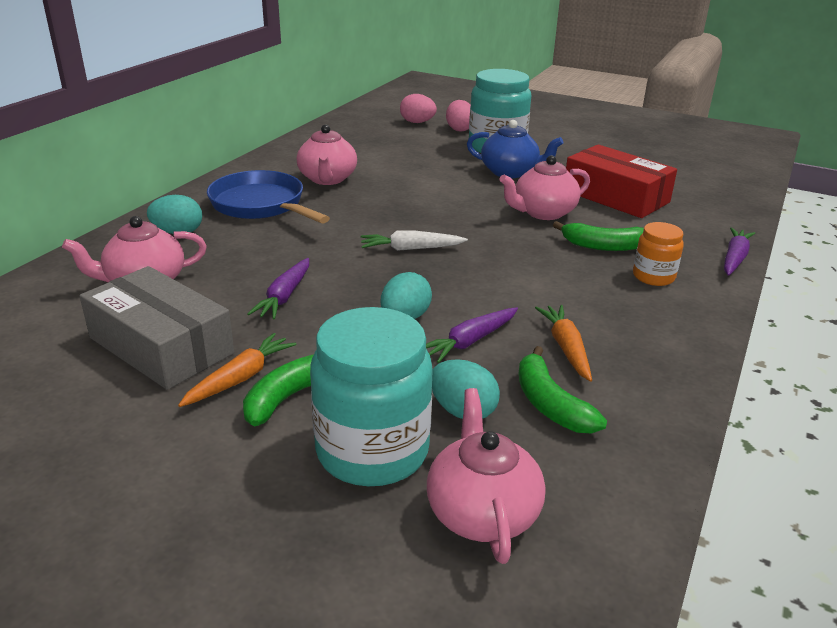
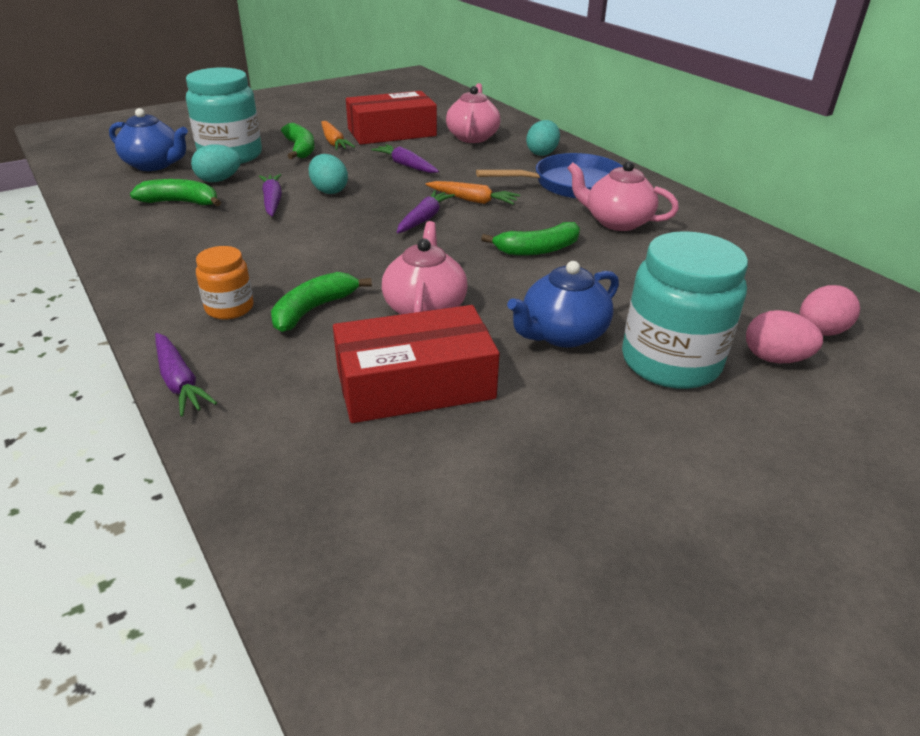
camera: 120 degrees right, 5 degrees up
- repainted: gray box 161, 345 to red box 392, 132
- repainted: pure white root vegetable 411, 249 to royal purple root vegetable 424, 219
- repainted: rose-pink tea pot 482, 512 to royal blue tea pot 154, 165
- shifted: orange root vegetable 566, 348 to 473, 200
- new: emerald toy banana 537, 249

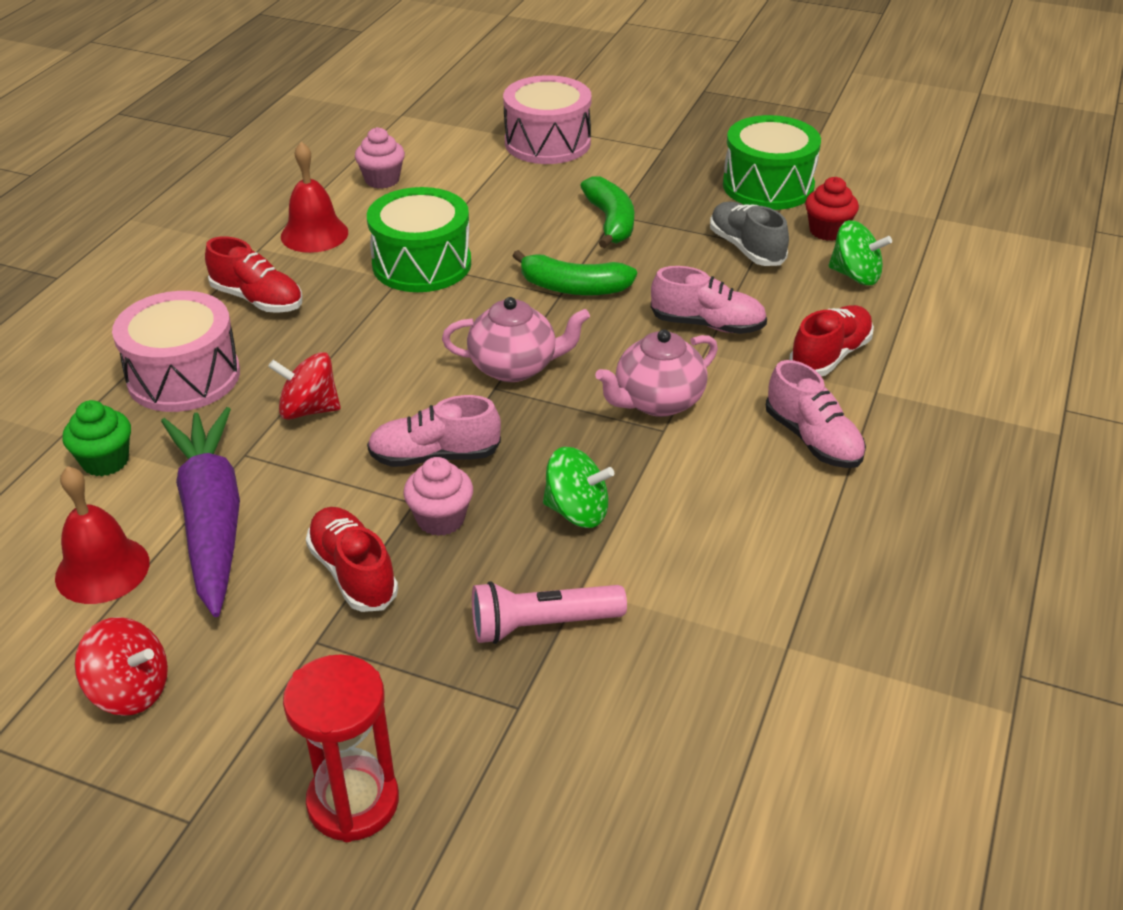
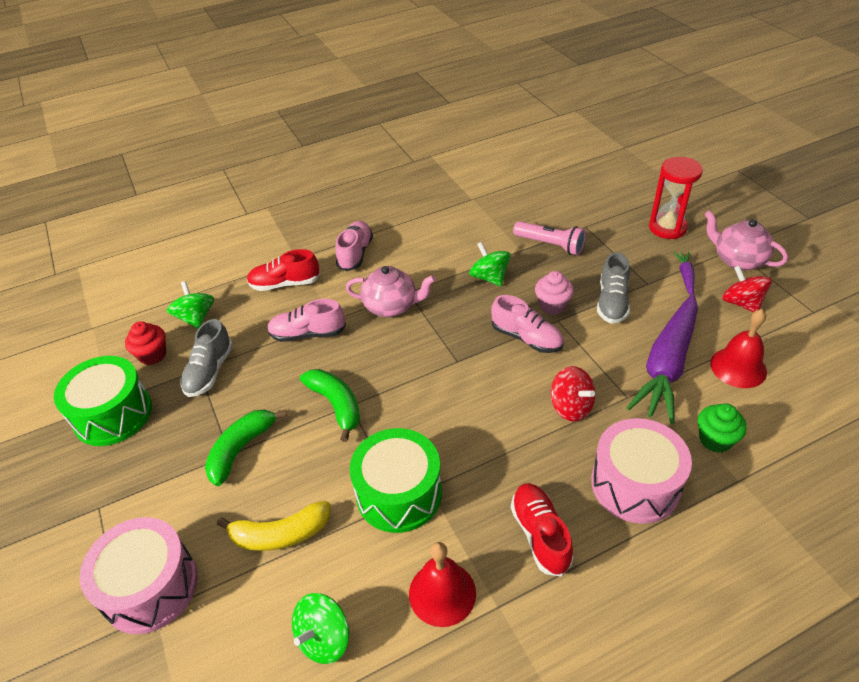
camera: 135 degrees left, 5 degrees up
- repainted: red shoe 353, 573 to gray shoe 612, 302
- swapped: rose-pink cupcake 382, 180 to emerald whirligig 324, 638
- shifted: rose-pink tea pot 515, 367 to 738, 260
- rotated: rose-pink shoe 707, 325 = 308, 334 60 degrees counterclockwise
- new: golden toy banana 280, 534
- new: royal purple root vegetable 685, 276

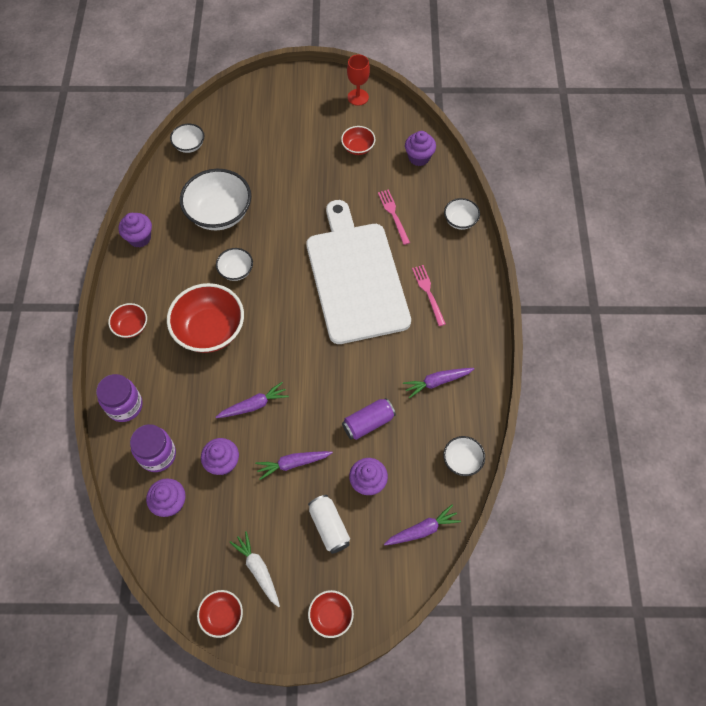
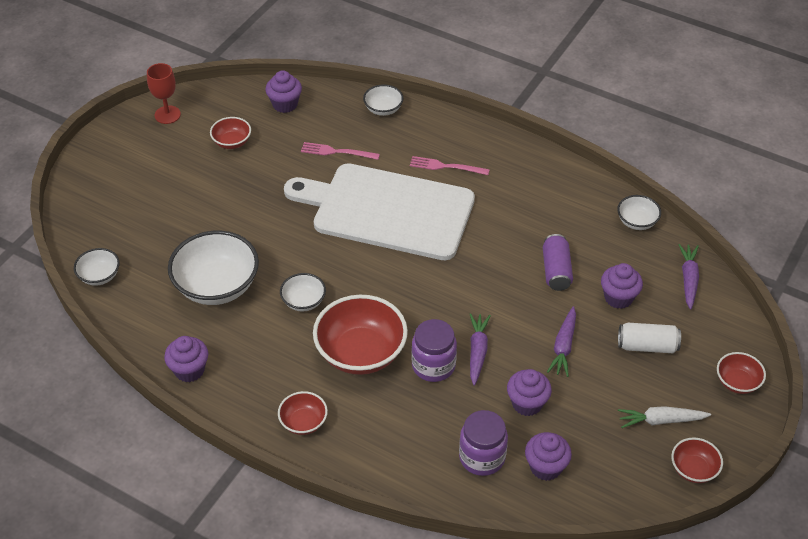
camera: 60 degrees left, 15 degrees down
- shifted: royal purple jar 125, 406 to 433, 366
- gone: royal purple root vegetable 437, 382

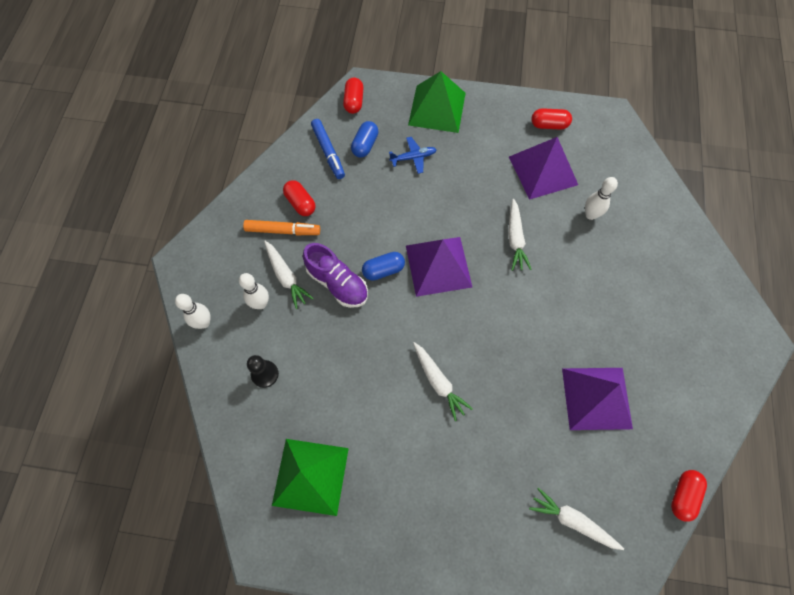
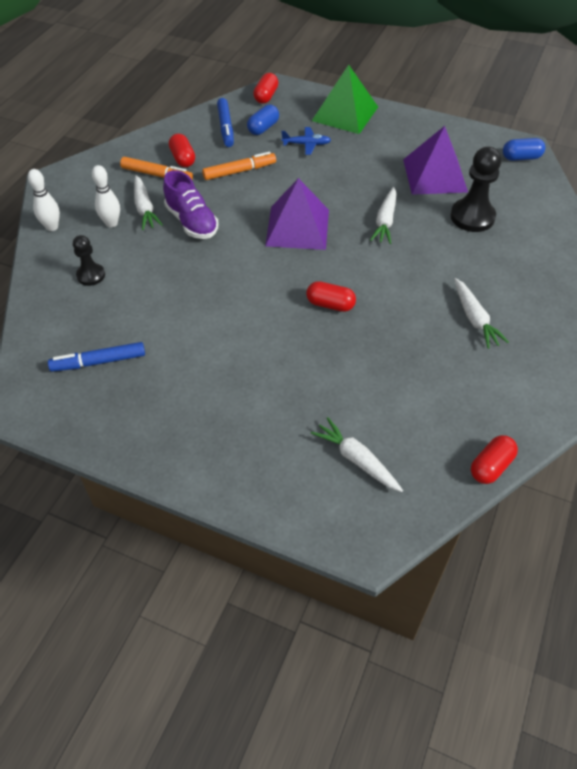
camera: 15 degrees right, 15 degrees down
- swapped: emerald solid pyramid 310, 476 to royal blue felt pen 99, 362
- shifted: royal blue capsule 383, 270 to 521, 158
- shifted: pure white root vegetable 438, 382 to 474, 318
- shifted: red capsule 549, 125 to 330, 304
- gone: royal purple solid pyramid 596, 398
- swapped: pure white skittle 590, 215 to black pawn 472, 217
- new: orange felt pen 239, 171

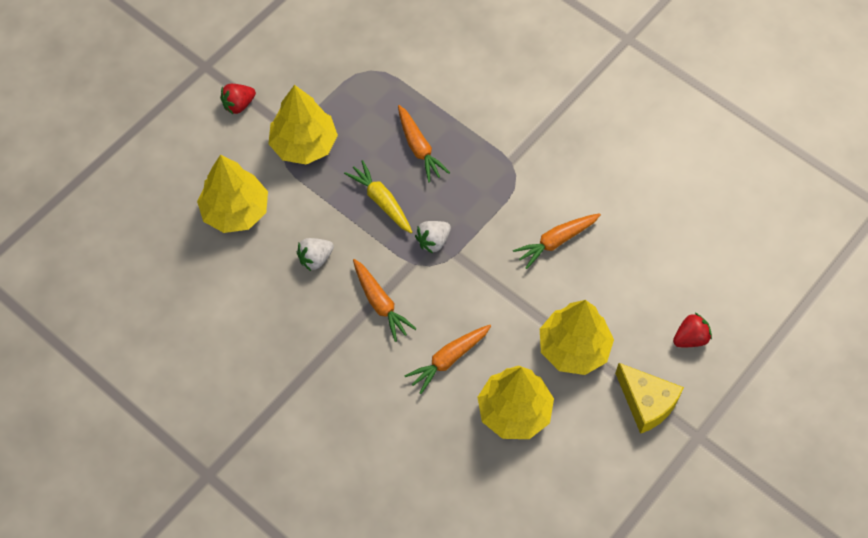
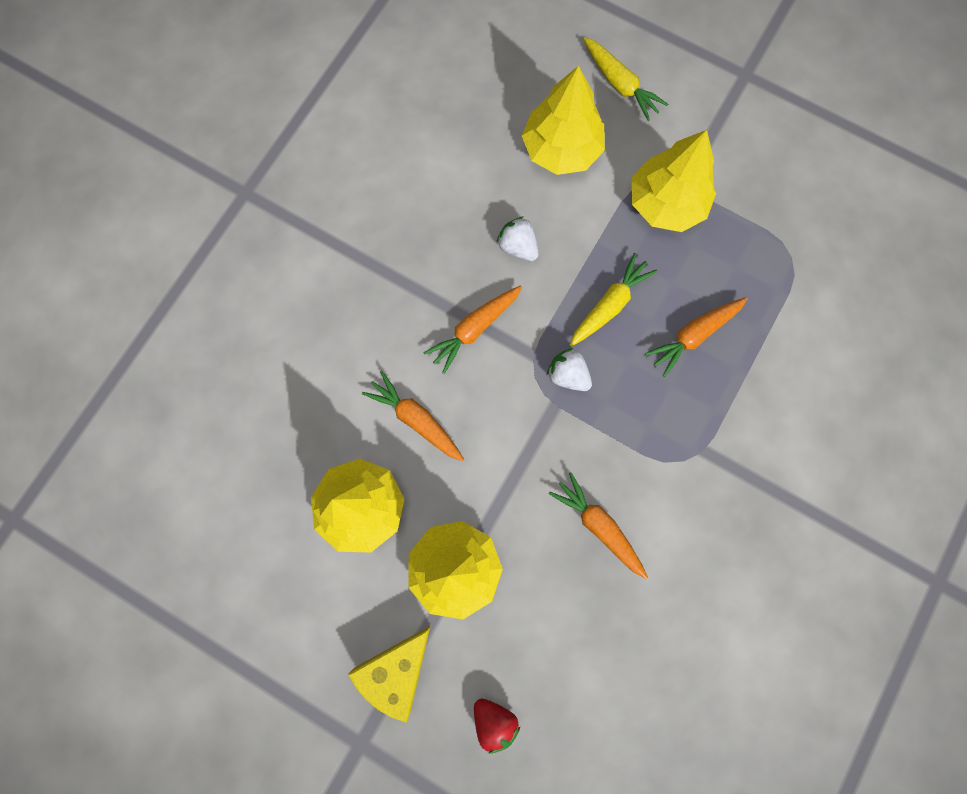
camera: 80 degrees right, 15 degrees up
- gone: red toy strawberry 238, 105
- new: golden root vegetable 620, 84

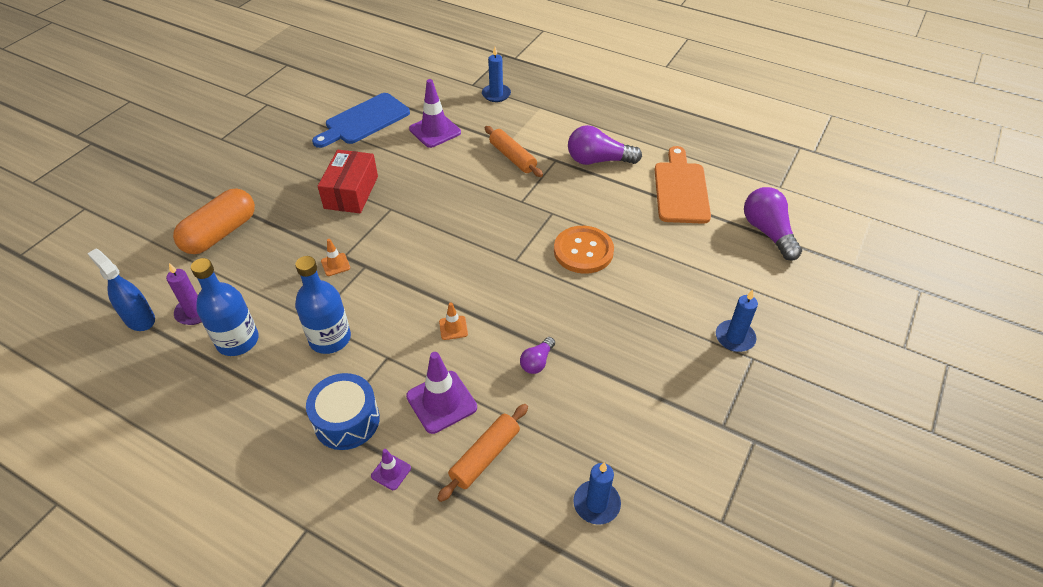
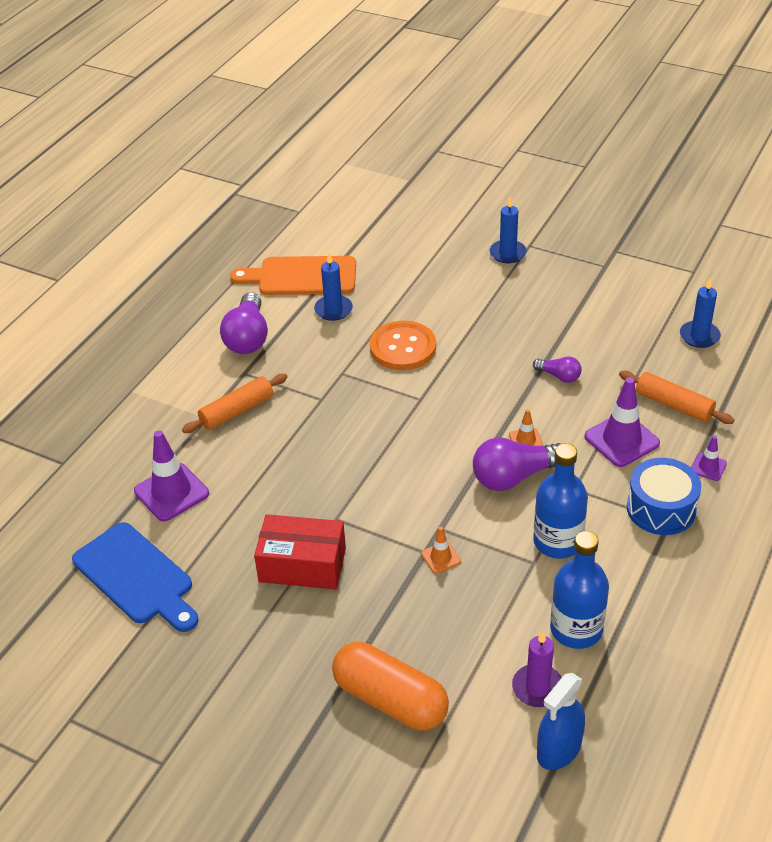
camera: 90 degrees left, 5 degrees down
- shifted: royal blue pillar candle 496, 94 to 333, 310
- shifted: royal purple light bulb 767, 232 to 514, 477

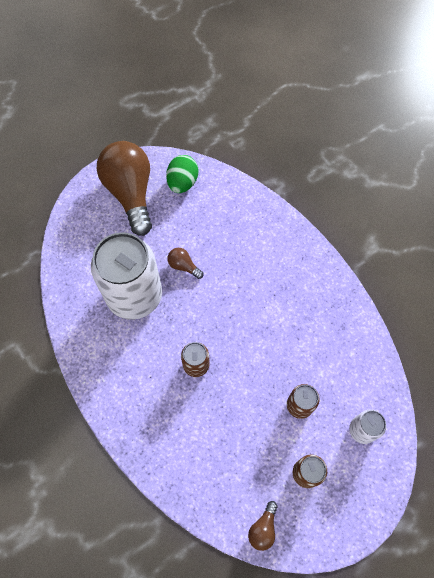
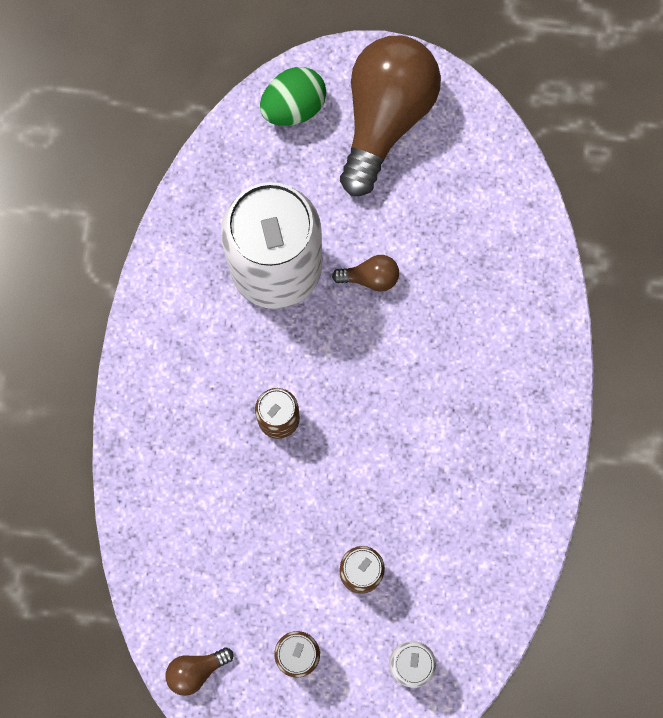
camera: 40 degrees right, 10 degrees up
- shifted: emerald egg 182, 183 to 293, 108
- rotated: brown light bulb 184, 266 = 370, 278 105 degrees clockwise

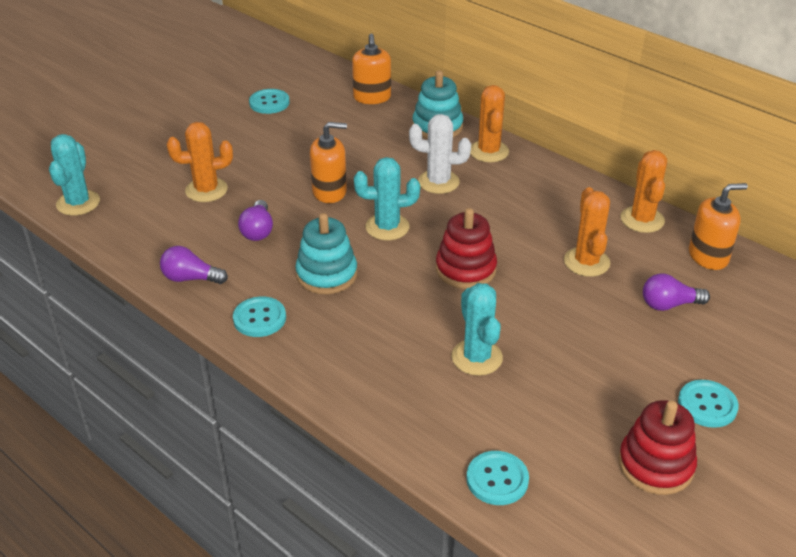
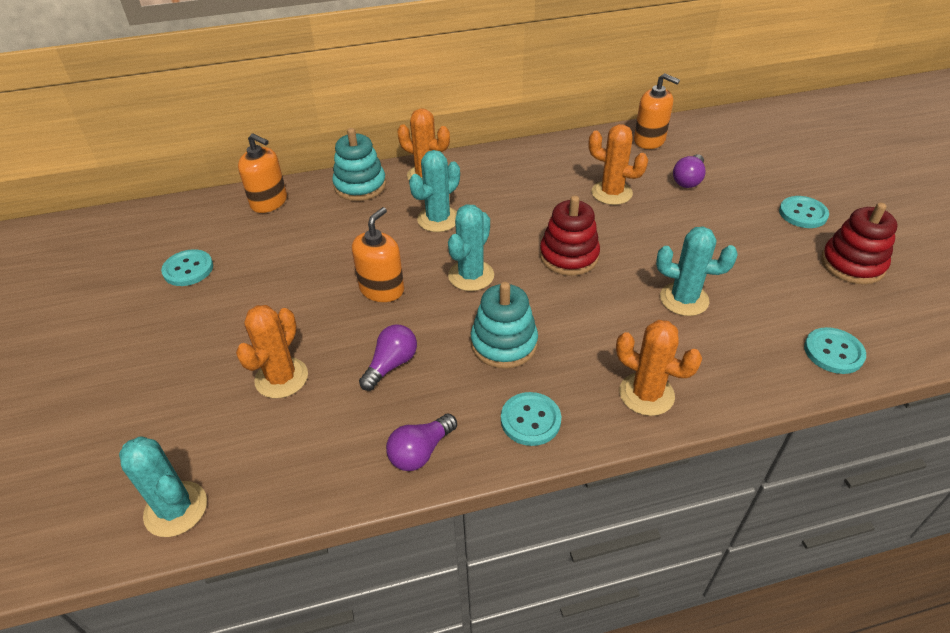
camera: 55 degrees left, 5 degrees up
- rotated: royal purple light bulb 258, 230 = 391, 365 90 degrees counterclockwise
- repainted: pure white saguaro cactus 438, 182 to aqua saguaro cactus 438, 219
- shifted: orange saguaro cactus 642, 220 to 646, 394
- rotated: orange pump bottle 708, 256 = 649, 140 105 degrees clockwise

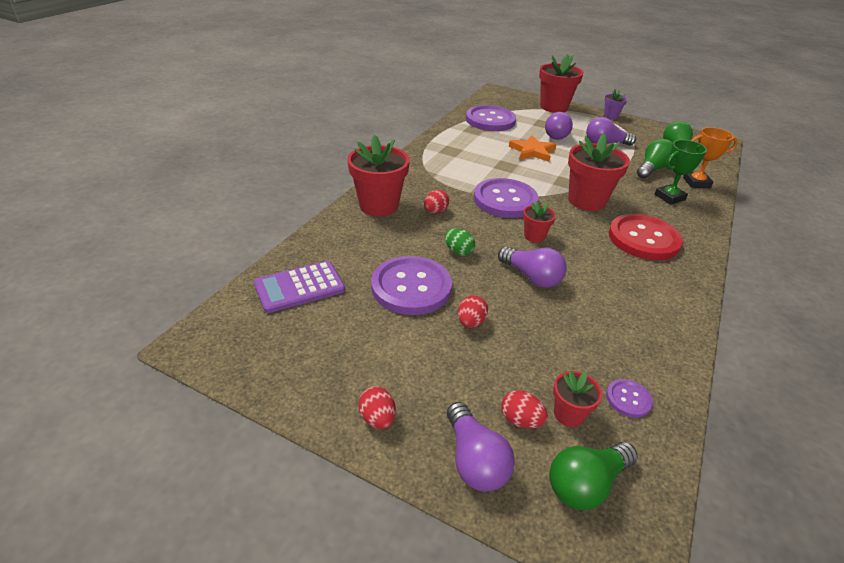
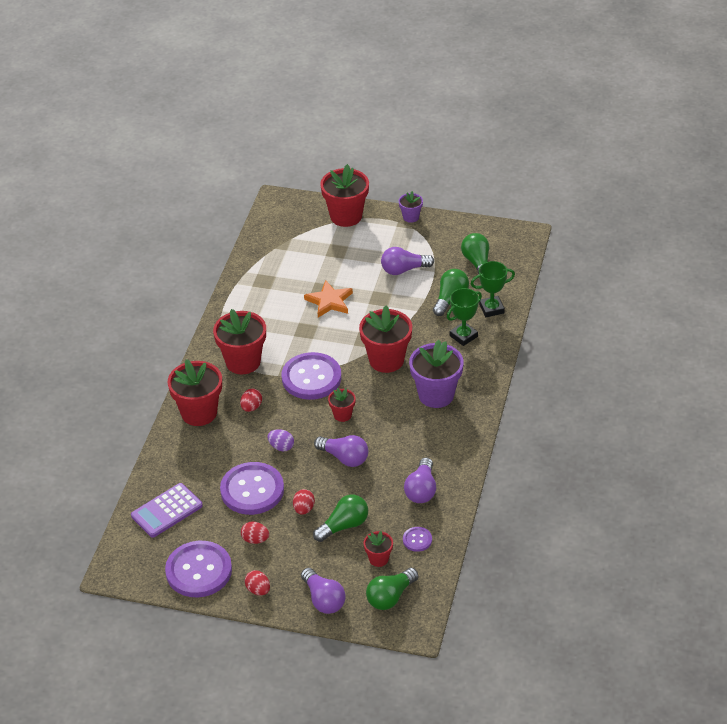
camera: 10 degrees left, 5 degrees up
- repainted: emerald egg 458, 251 to royal purple egg 281, 447
- shifted: royal purple button 490, 120 to 199, 571
- shifted: red egg 520, 420 to 255, 540
- shifted: royal purple light bulb 557, 135 to 421, 490
- swapped: red button 643, 239 to royal purple plant pot 436, 395
- repainted: orange trophy 696, 183 to emerald trophy 491, 309
- new: red plant pot 243, 362
- new: emerald light bulb 344, 526

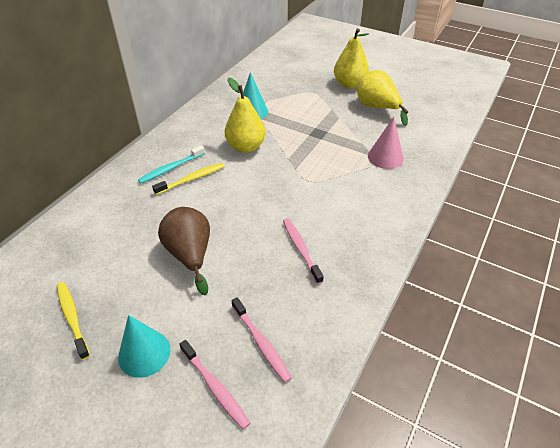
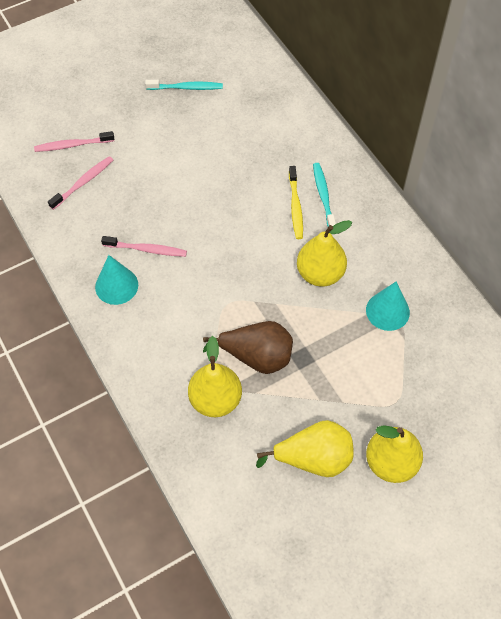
camera: 120 degrees right, 15 degrees up
- repainted: golden dental brush 72, 318 to aqua dental brush 186, 88
- shifted: aqua solid cone 144, 353 to 116, 285
- shifted: brown pear fruit 190, 255 to 256, 357
- rotated: rose-pink dental brush 261, 343 = 83, 182 135 degrees clockwise
- swapped: rose-pink solid cone 385, 157 to golden pear fruit 215, 400

